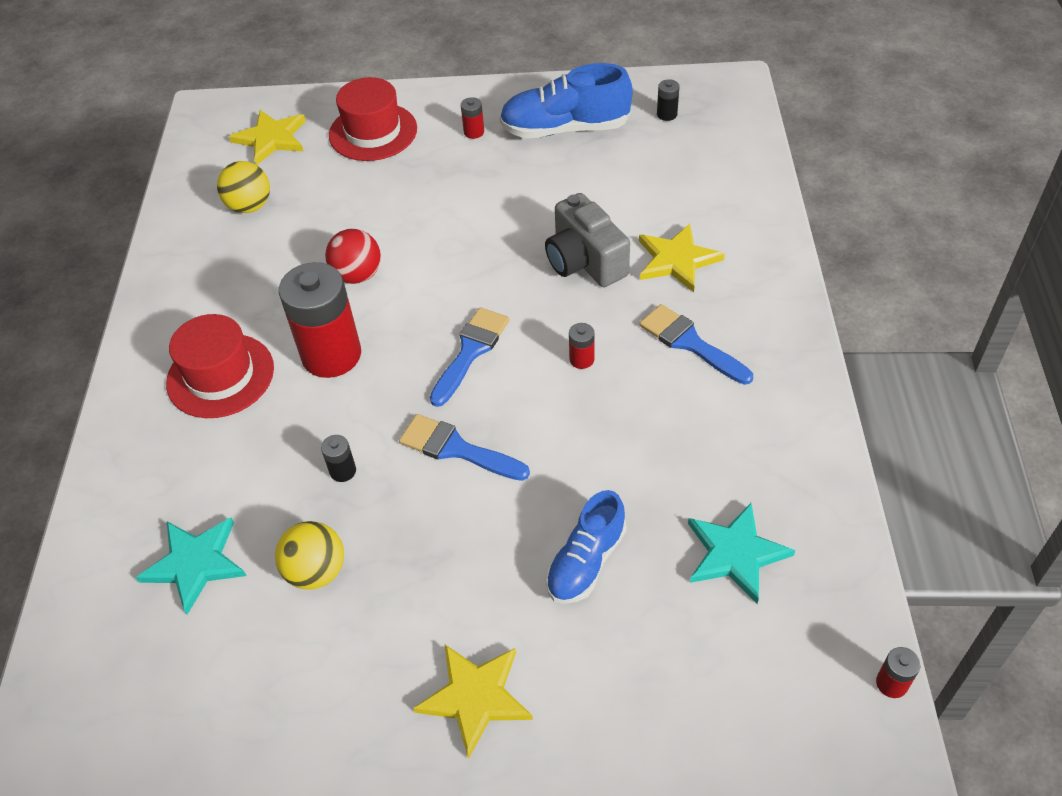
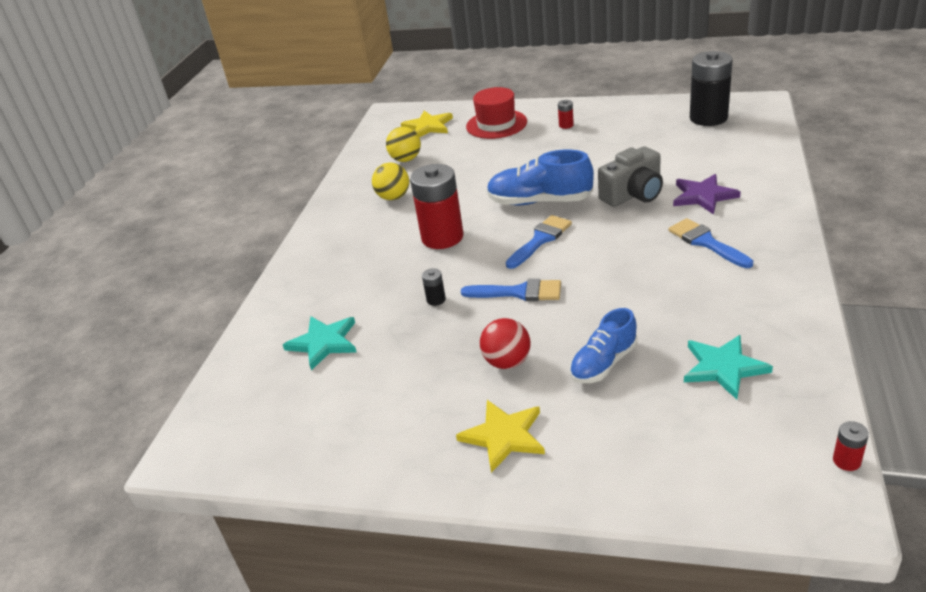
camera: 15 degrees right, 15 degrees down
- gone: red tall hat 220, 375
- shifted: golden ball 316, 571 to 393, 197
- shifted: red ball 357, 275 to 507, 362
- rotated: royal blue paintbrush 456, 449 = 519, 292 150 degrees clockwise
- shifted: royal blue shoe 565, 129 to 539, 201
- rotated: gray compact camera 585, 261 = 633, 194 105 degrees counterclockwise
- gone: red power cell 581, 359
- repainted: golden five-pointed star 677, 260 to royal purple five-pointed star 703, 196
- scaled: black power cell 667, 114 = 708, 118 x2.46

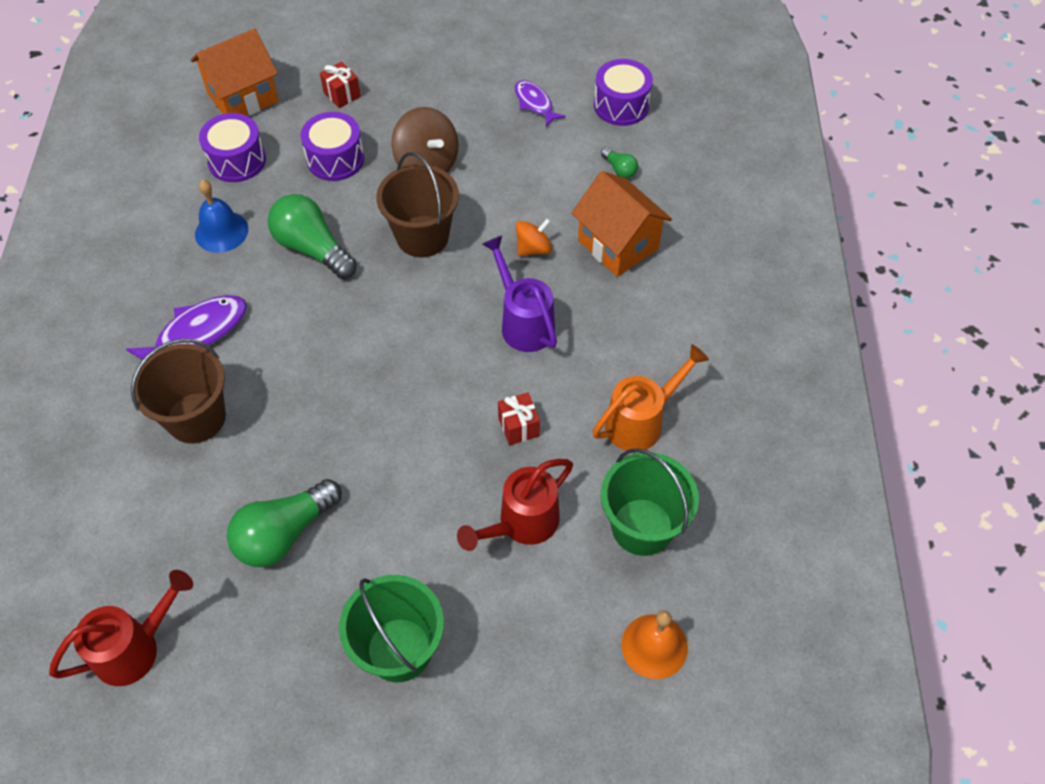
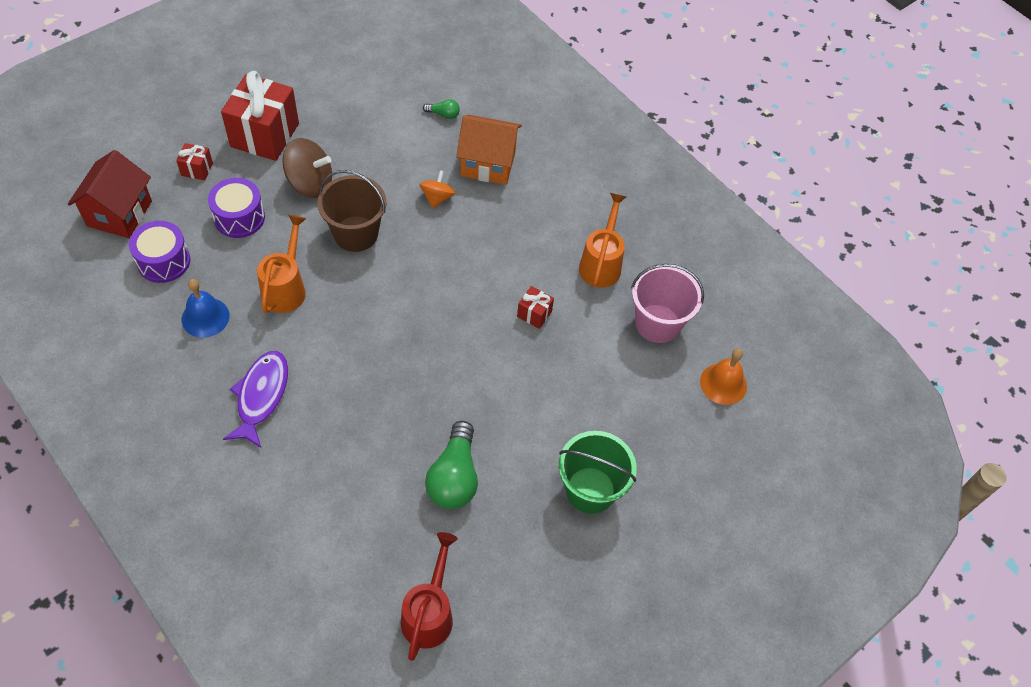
camera: 45 degrees left, 0 degrees up
- gone: brown pail 196, 418
- repainted: orange house 243, 97 to red house 119, 213
- swapped: emerald light bulb 312, 248 to orange sprinkling can 286, 288
- gone: red sprinkling can 522, 523
- gone: royal purple sprinkling can 523, 322
- gone: royal purple fish figure 535, 103
- gone: royal purple snare drum 621, 105
- repainted: emerald pail 642, 527 to rose-pink pail 657, 323
- new: red gift 265, 135

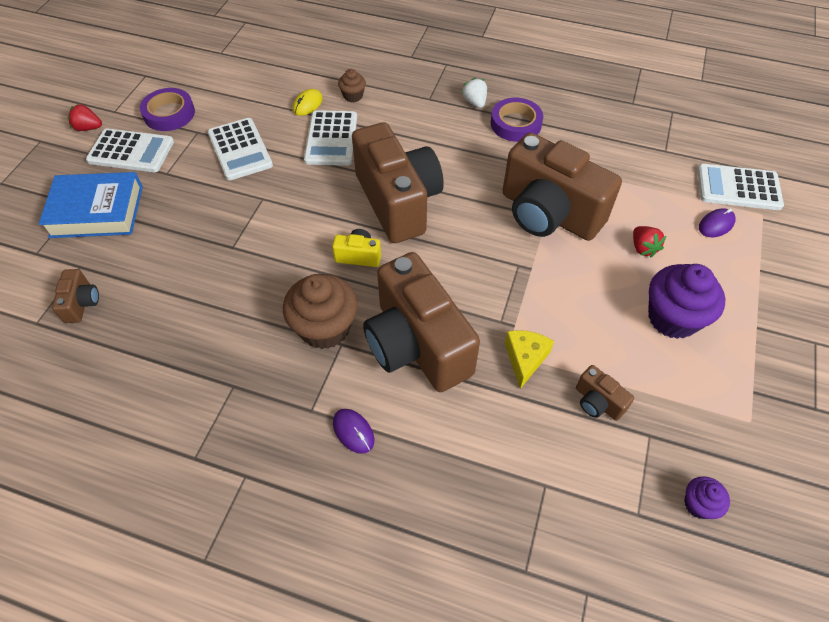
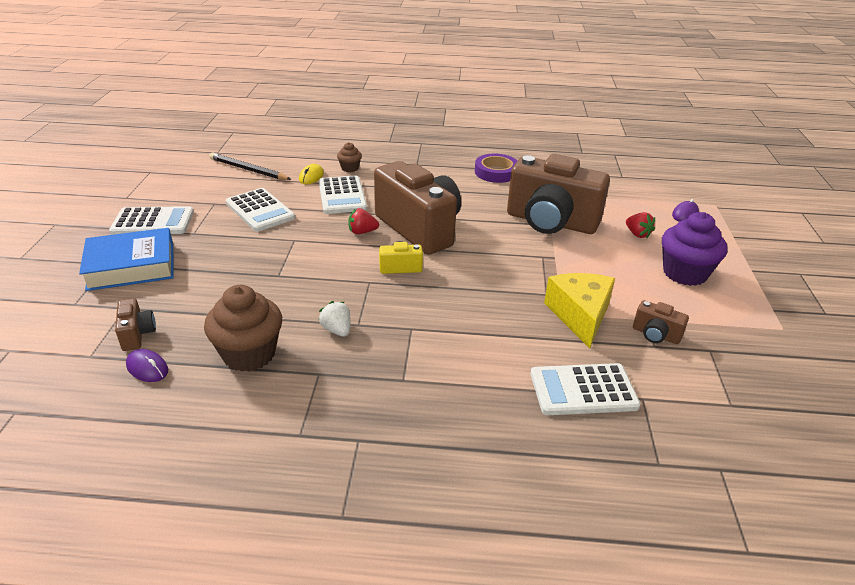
camera: 15 degrees left, 20 degrees down
- shifted: red toy strawberry 88, 128 to 362, 232
- gone: royal purple tape 169, 114
- shifted: brown cupcake 325, 328 to 249, 354
- shifted: royal purple PC mouse 353, 431 to 147, 368
- gone: brown compact camera 417, 345
- shifted: pure white toy strawberry 475, 102 to 337, 330
- scaled: golden cheese 525, 359 = 580, 315 x1.57
- gone: royal purple cupcake 698, 504
- shifted: pure white pocket calculator 738, 188 to 583, 390
- new: black wooden pencil 248, 170

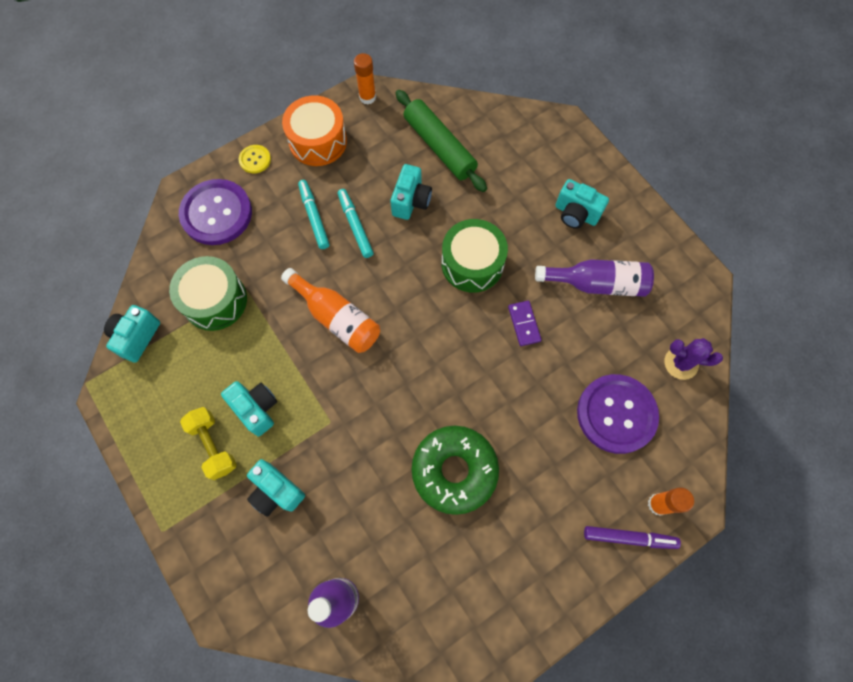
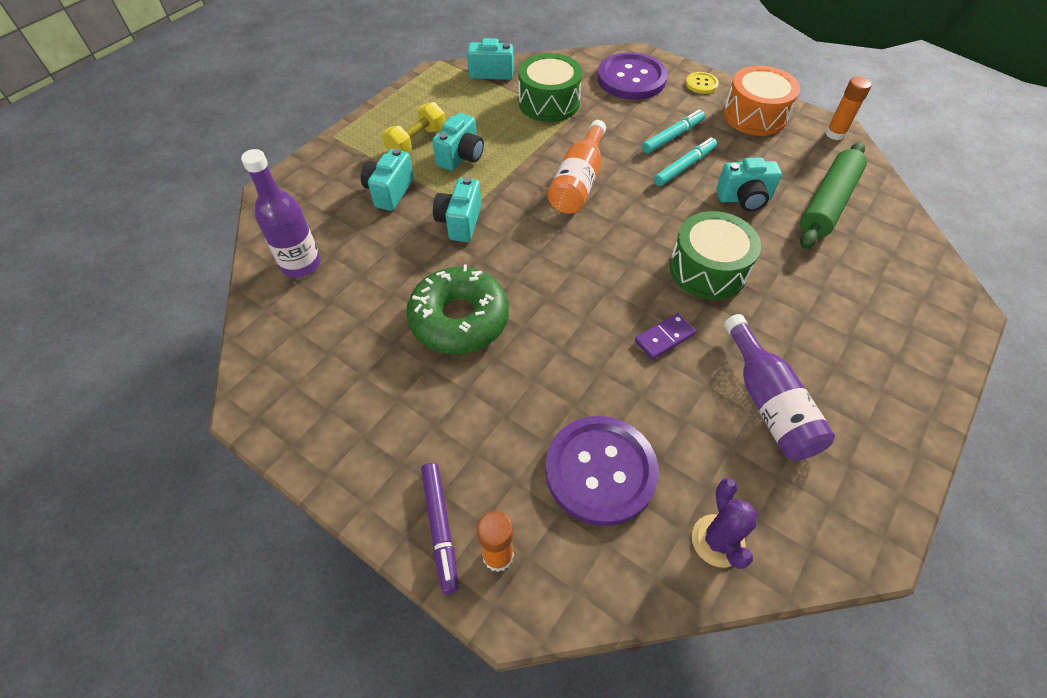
camera: 70 degrees right, 15 degrees down
- shifted: aqua compact camera 576, 214 to 460, 222

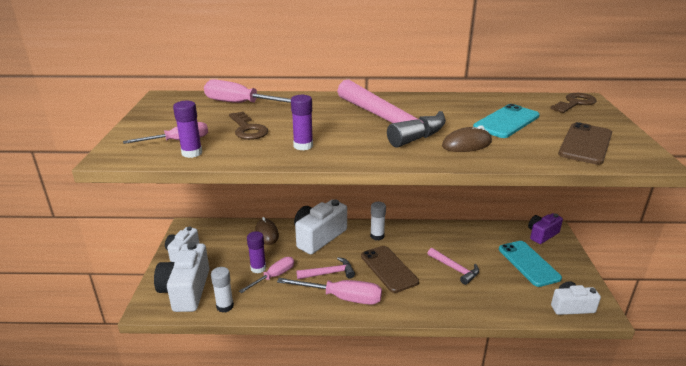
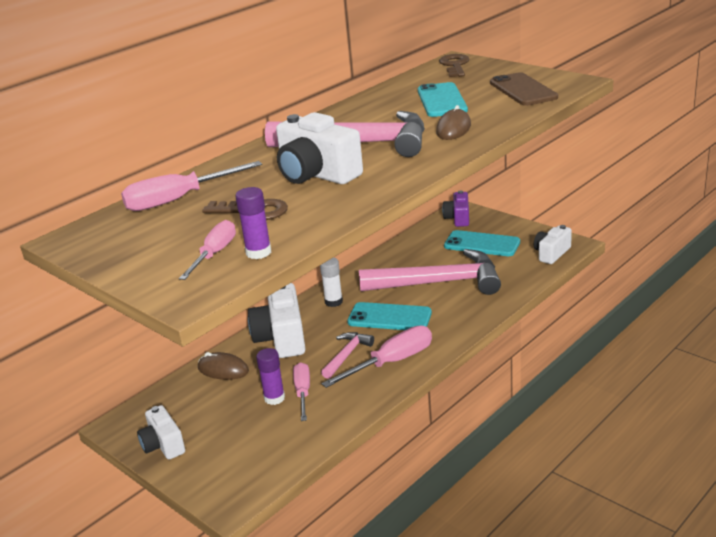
camera: 45 degrees left, 0 degrees up
- shifted: pure white compact camera 186, 290 to 316, 174
- gone: pure white stick of glue 225, 306
- gone: royal purple stick of glue 303, 146
- repainted: brown phone 388, 269 to aqua phone 389, 317
- scaled: rose-pink carpenter's hammer 455, 269 = 439, 283 x2.15

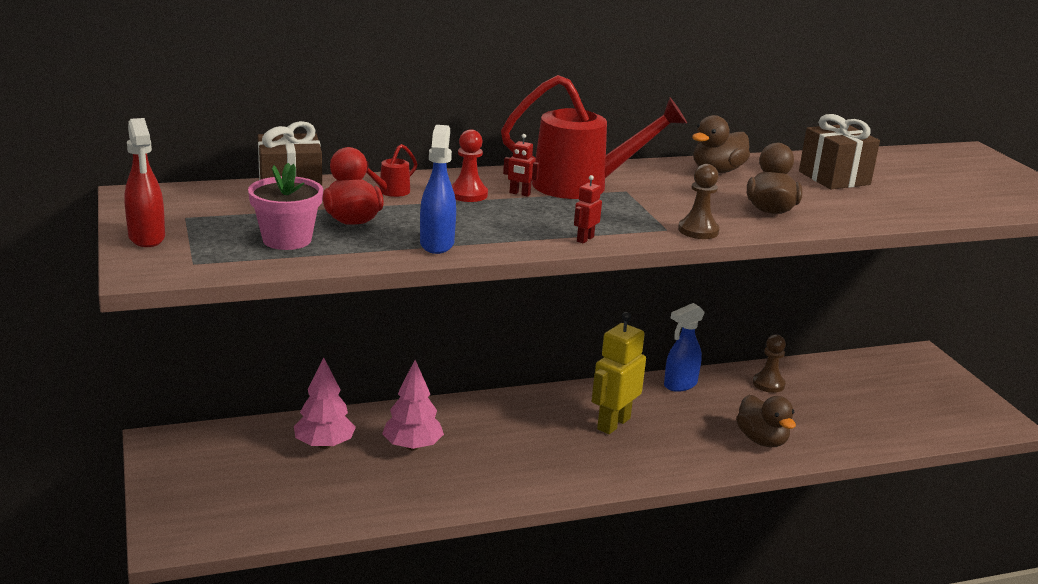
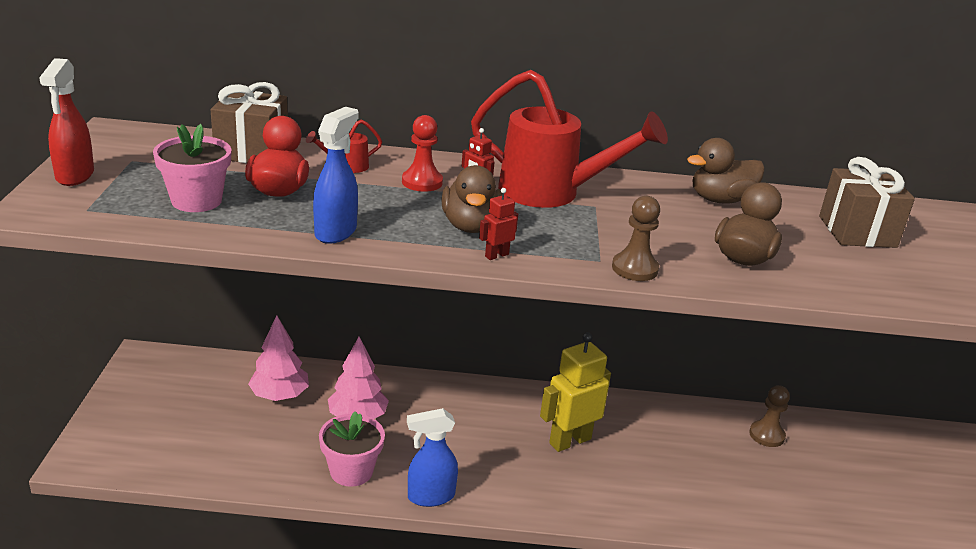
camera: 20 degrees right, 5 degrees up
- shifted: royal blue spray bottle 680, 385 to 430, 496
- shifted: brown duck 762, 440 to 471, 226
- new: rose-pink plant pot 351, 471

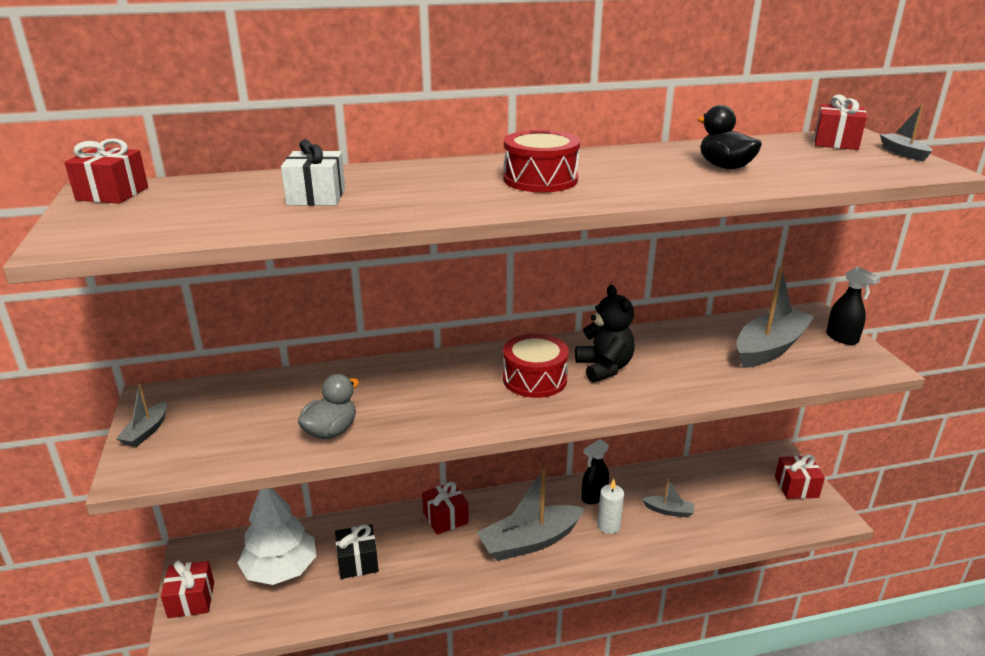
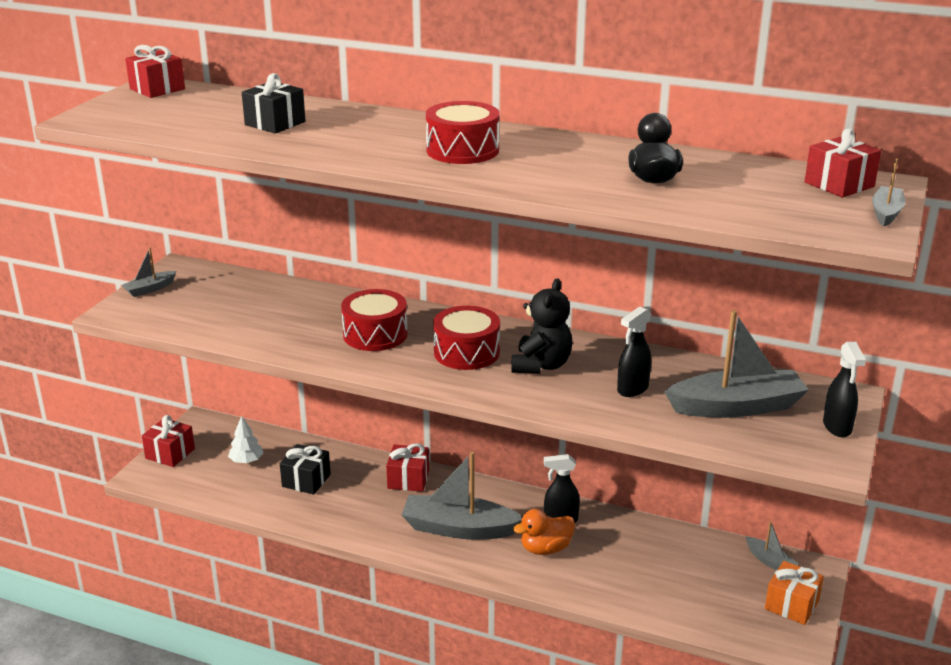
camera: 35 degrees right, 0 degrees up
- scaled: pure white fir tree 281, 569 = 246, 461 x0.49
- repainted: pure white gift 316, 197 to black gift 275, 123
- gone: gray duck 331, 431
- swapped: pure white pillar candle 608, 526 to orange duck 545, 549
- shifted: gray toy boat 669, 511 to 769, 561
- repainted: red gift 796, 487 to orange gift 791, 605
- new: red snare drum 375, 334
- new: black spray bottle 632, 389

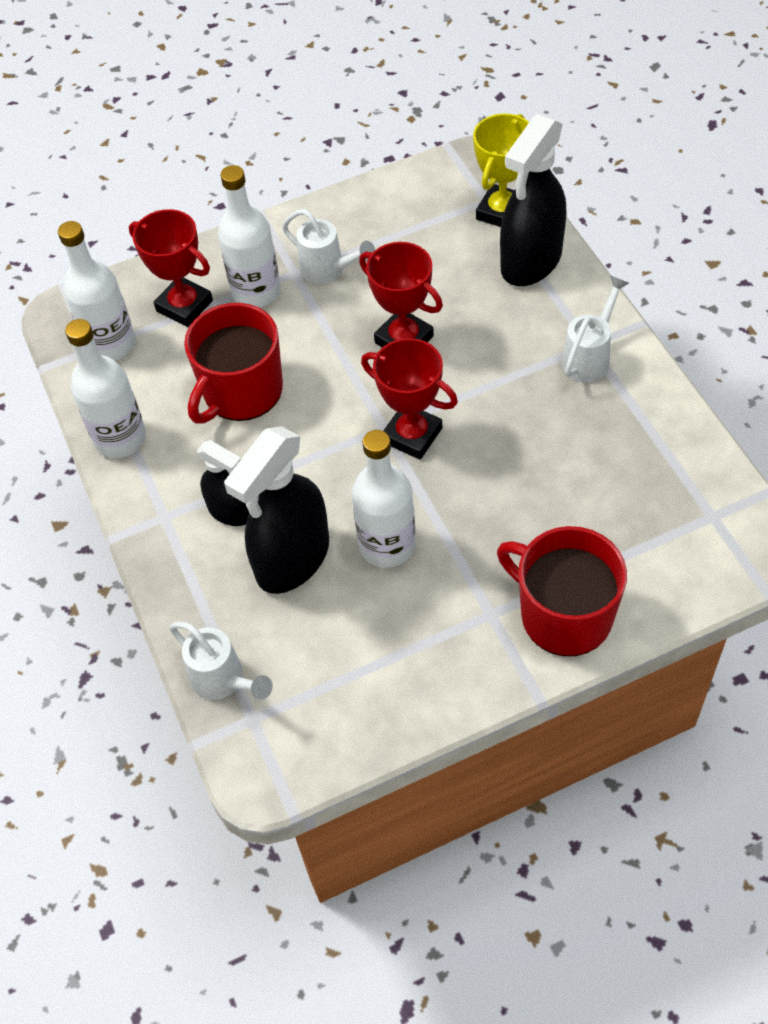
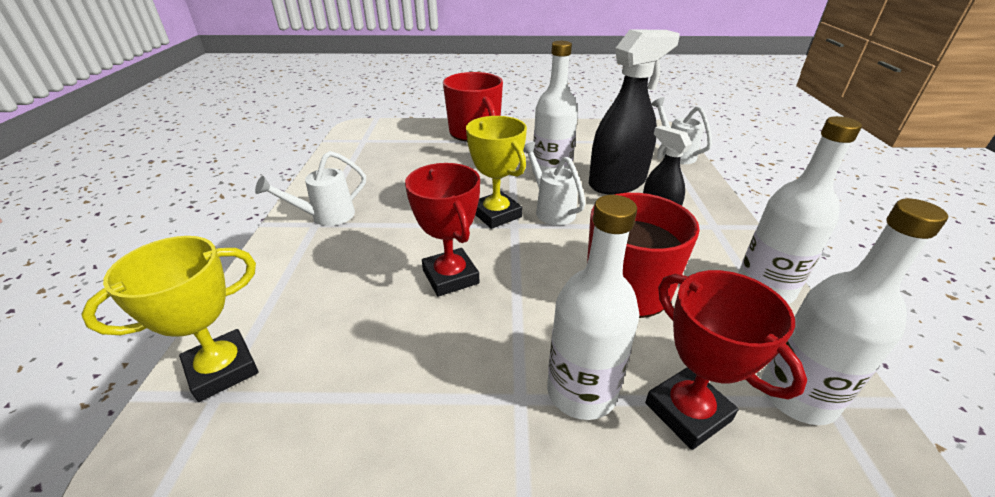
camera: 160 degrees left, 20 degrees down
- shifted: pure white sprinkling can 328, 270 to 551, 209
- repainted: red trophy 412, 435 to golden trophy 496, 214
- gone: black spray bottle 531, 261

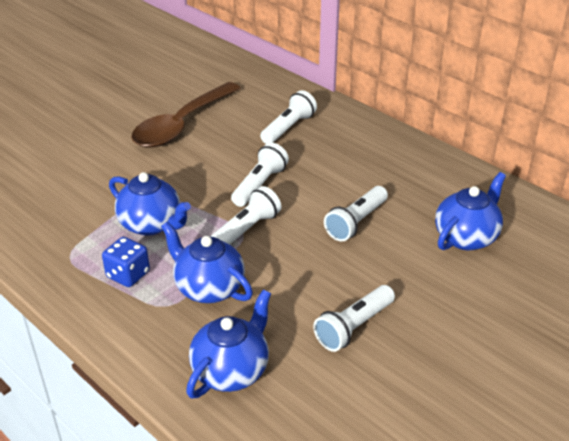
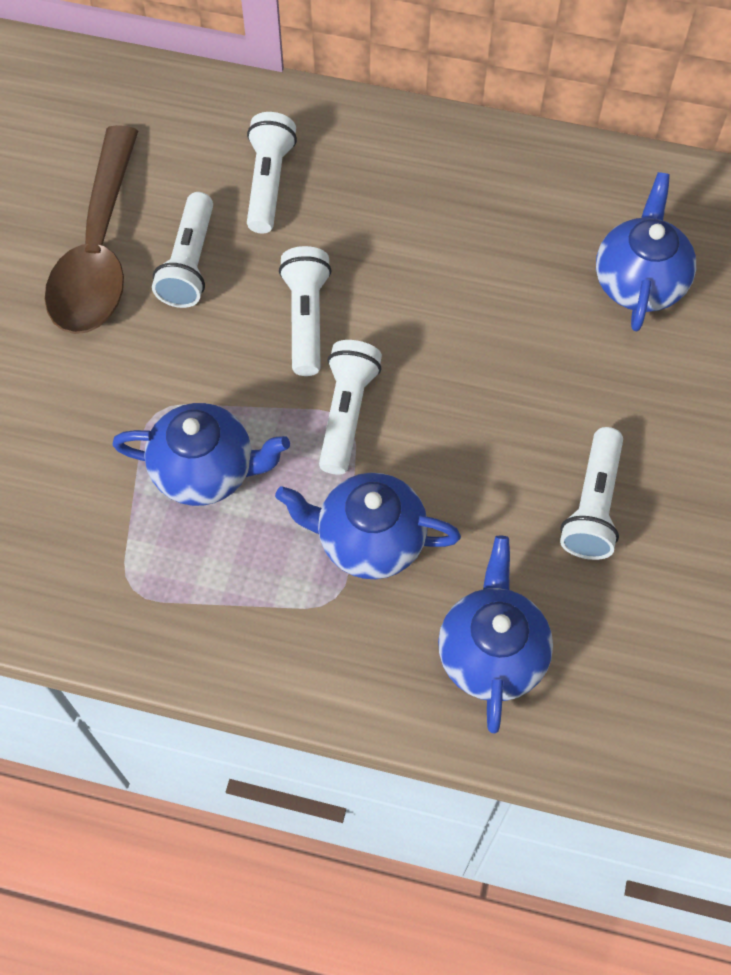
camera: 30 degrees left, 25 degrees up
- gone: royal blue game die 128, 274
- shifted: pure white pocket torch 356, 222 to 189, 263

